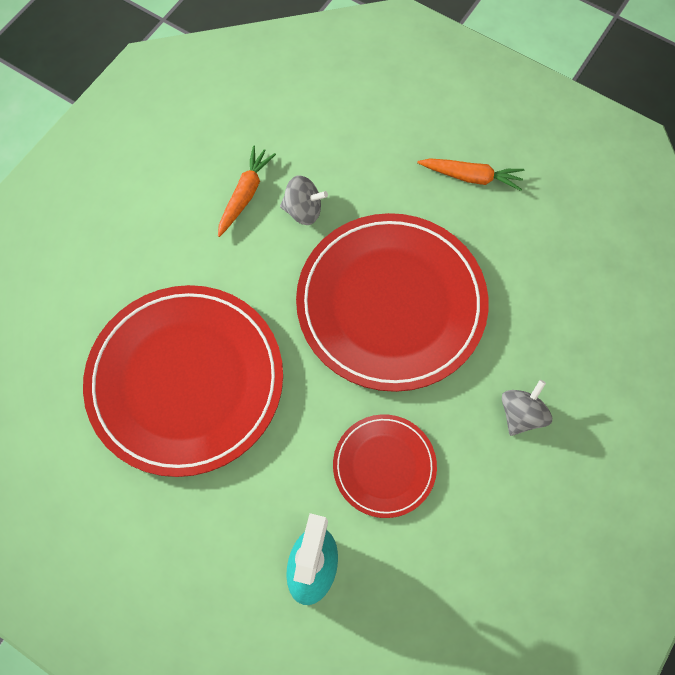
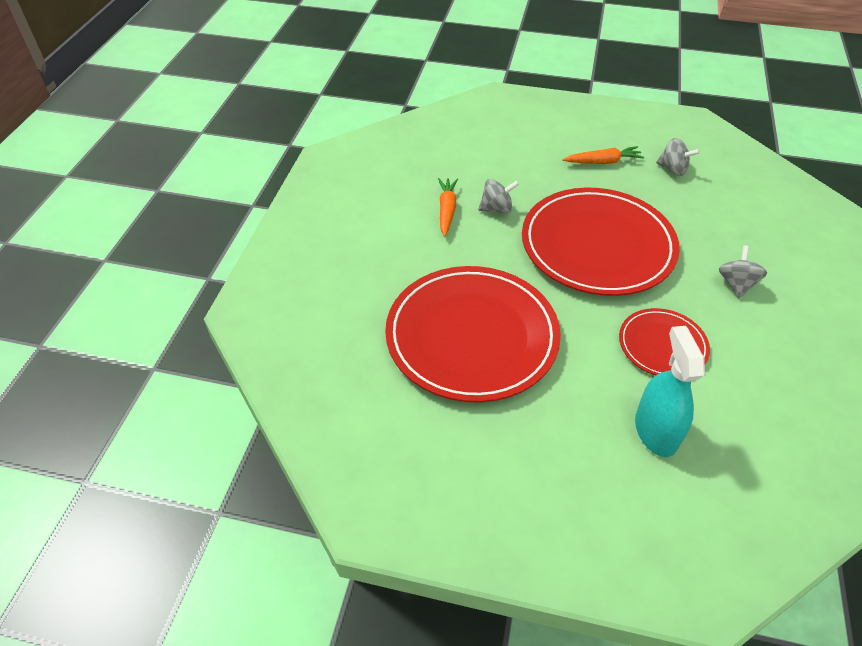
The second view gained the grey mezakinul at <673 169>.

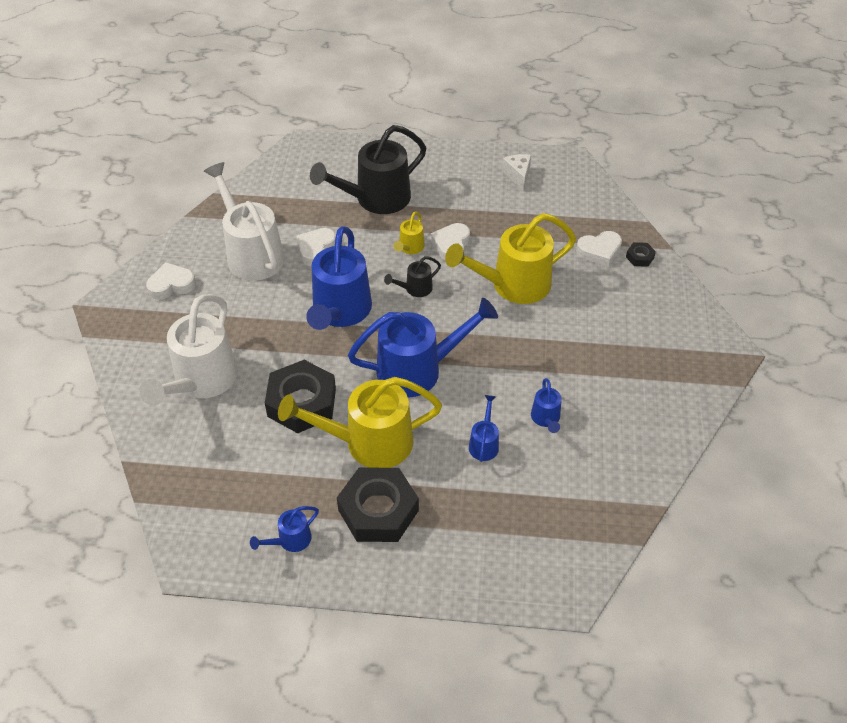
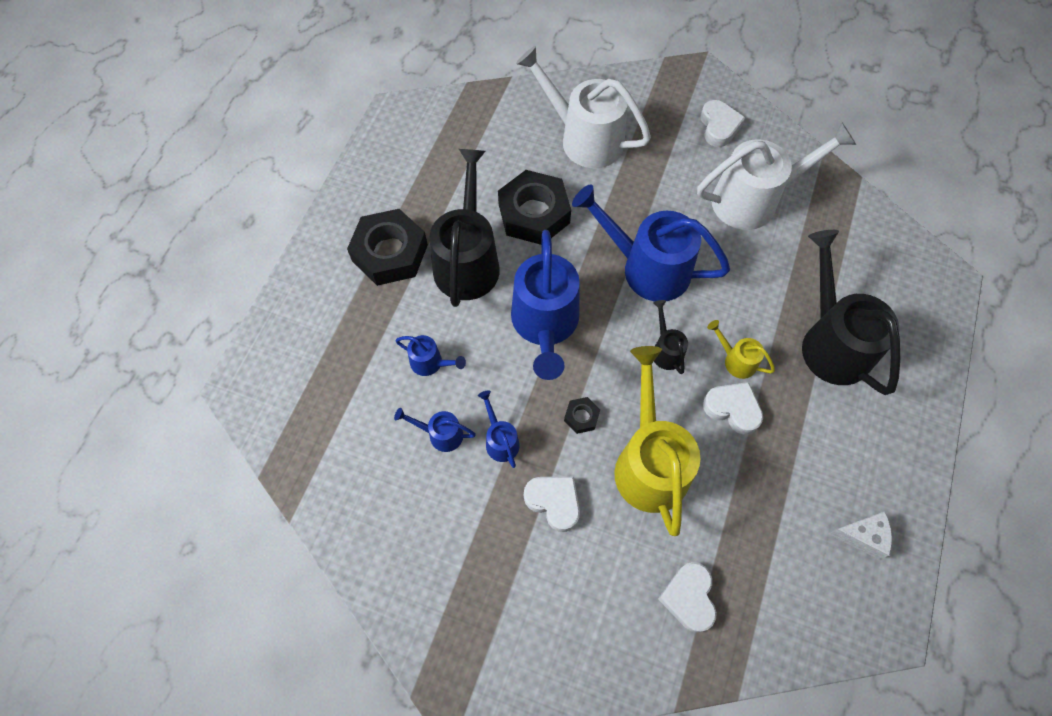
What was the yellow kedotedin at <368 442> turned into the black kedotedin at <467 260>. The blue kedotedin ended up elsewhere, having gone from <290 540> to <500 440>. The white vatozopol ended up elsewhere, having gone from <316 249> to <554 502>. The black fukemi ended up elsewhere, having gone from <639 257> to <581 417>.

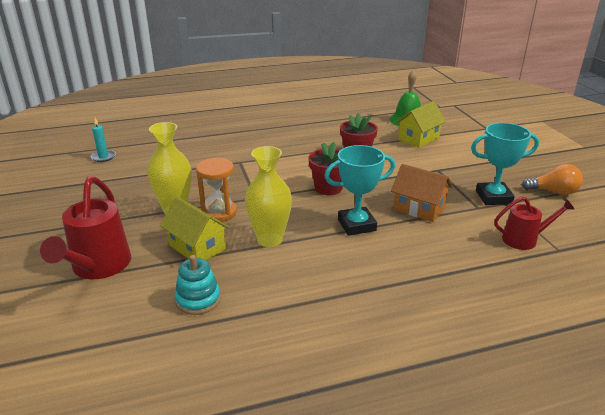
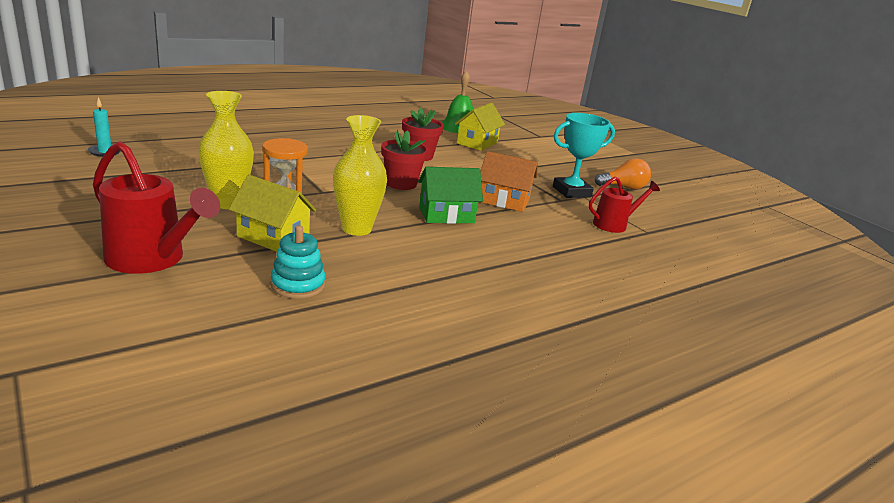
The red kedotedin at <98 267> ended up facing another way, 45 degrees counterclockwise from before. Where the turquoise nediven stood at <356 225>, the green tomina came to stand at <446 215>.

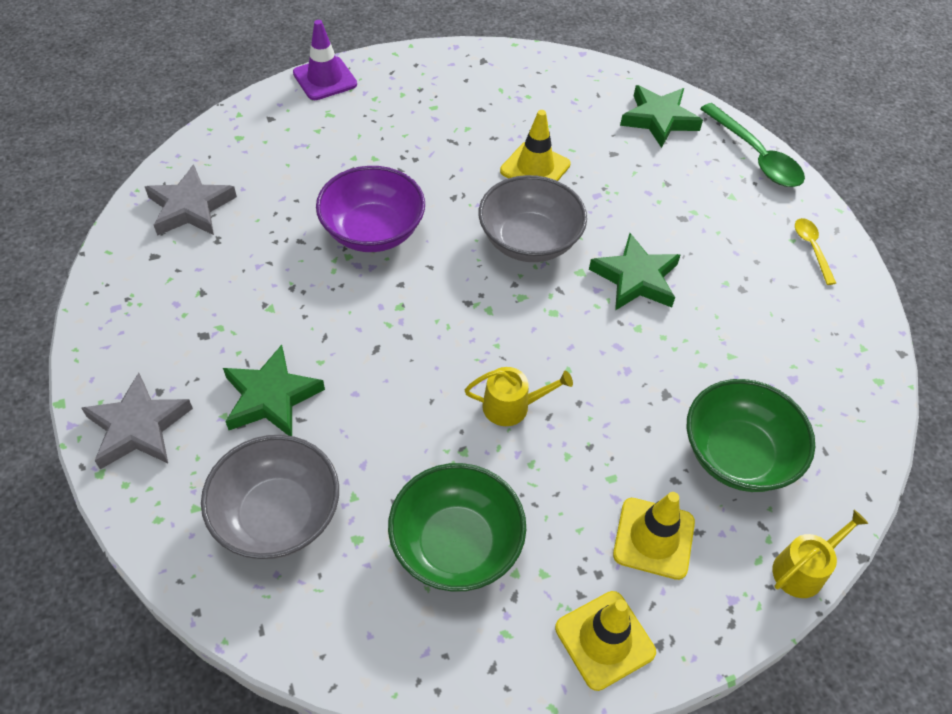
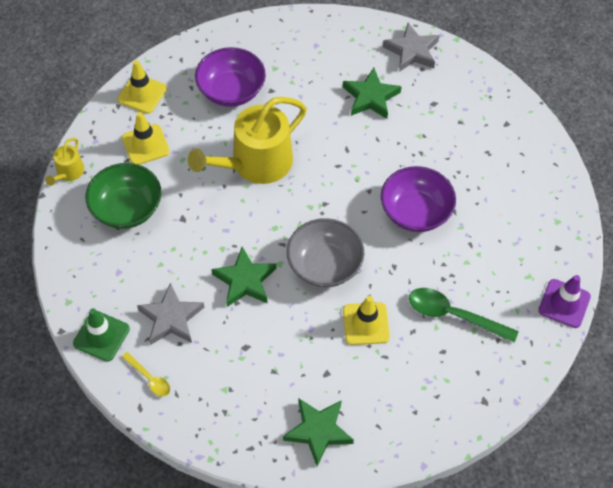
The second view gained the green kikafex at <101 336>. The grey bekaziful ended up elsewhere, having gone from <191 207> to <171 318>. The size of the yellow kedotedin at <512 406> changed by a factor of 2.19. What was the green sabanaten at <456 545> turned into the purple sabanaten at <231 90>. The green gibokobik ended up elsewhere, having gone from <756 156> to <453 315>. The second view lost the grey sabanaten at <277 515>.

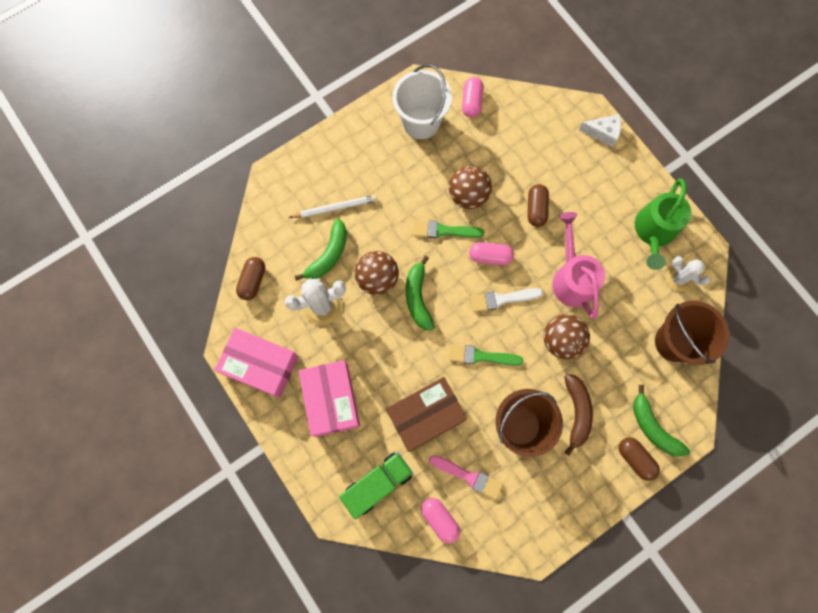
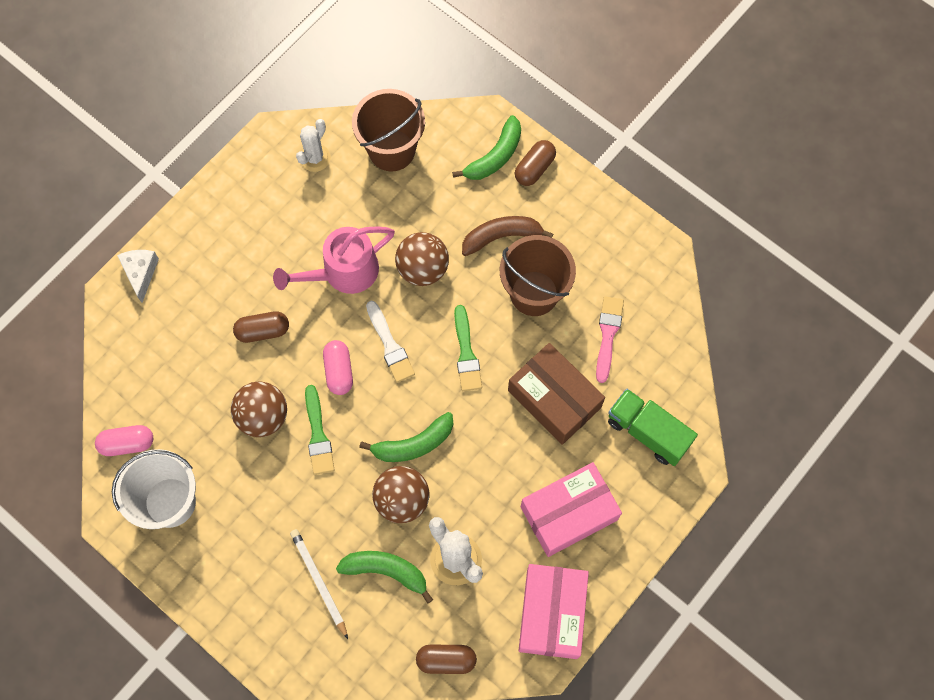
The second view lost the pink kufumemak at <439 519>. The second view lost the green kedotedin at <653 232>.

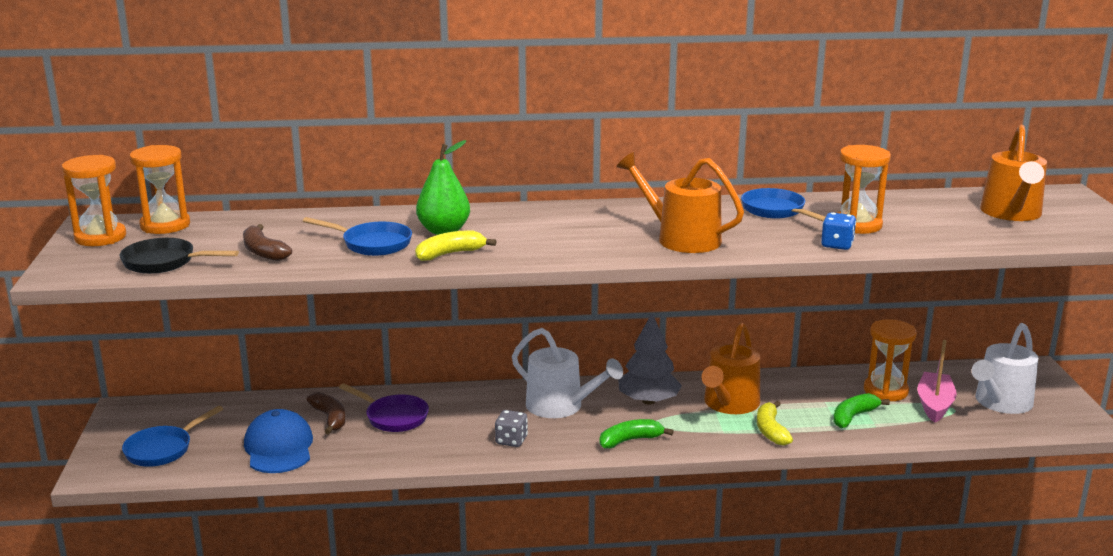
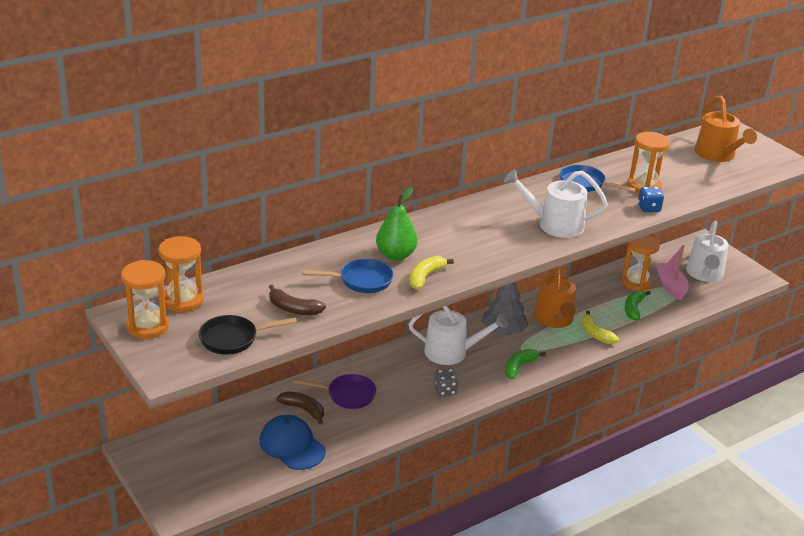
What was the orange kedotedin at <681 238> turned into the white kedotedin at <554 225>. The second view lost the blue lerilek at <163 449>.

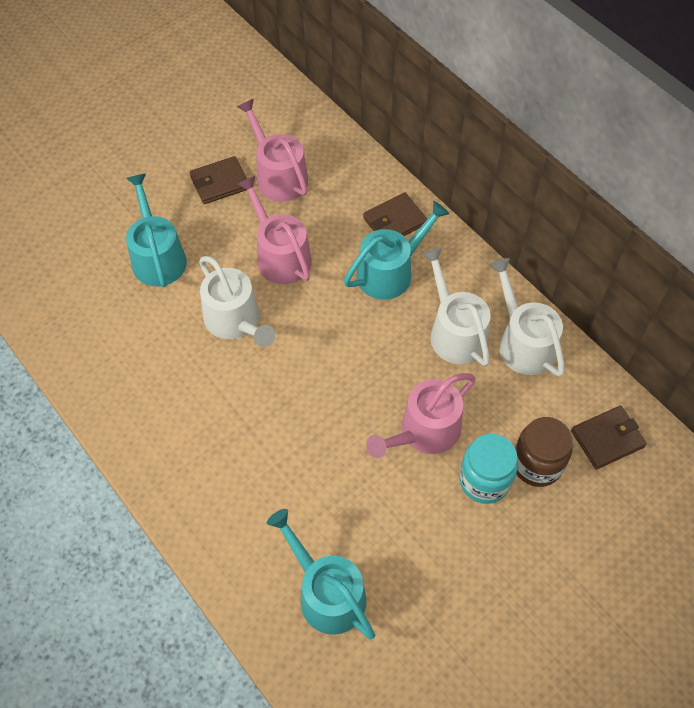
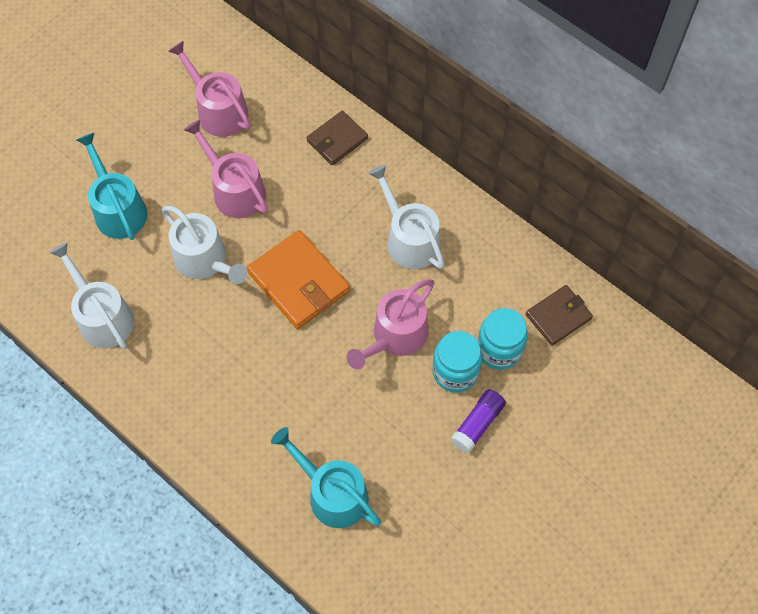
The white kedotedin ended up elsewhere, having gone from <523 343> to <102 317>. The second view gained the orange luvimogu at <299 282>. The second view gained the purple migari at <477 424>. What was the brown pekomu at <536 464> turned into the turquoise pekomu at <499 349>. The second view lost the brown luvimogu at <220 182>. The second view lost the turquoise kedotedin at <390 272>.

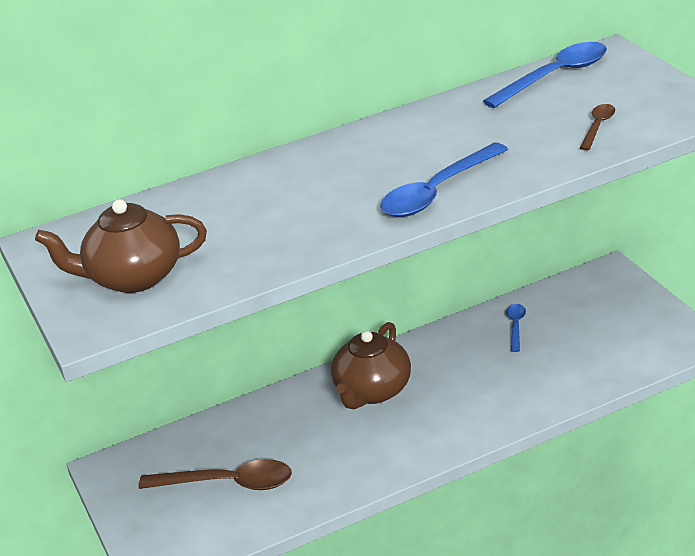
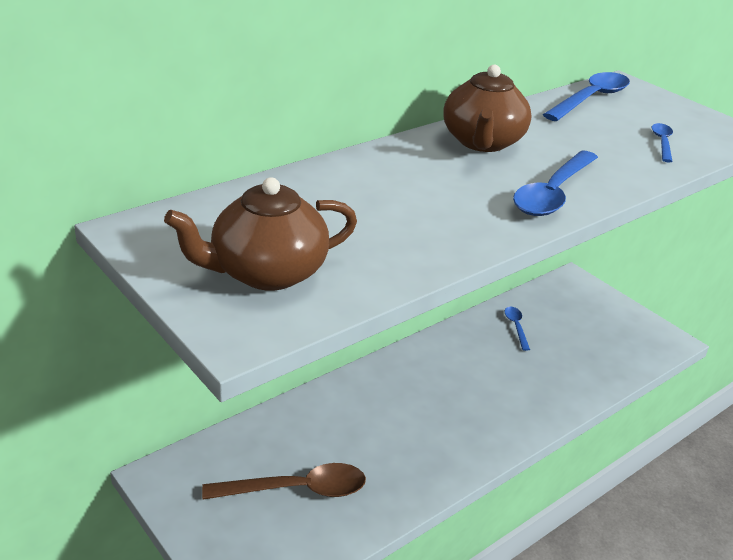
The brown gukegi ended up elsewhere, having gone from <372 391> to <482 142>. What was the brown gibokobik at <598 127> turned into the blue gibokobik at <662 143>.

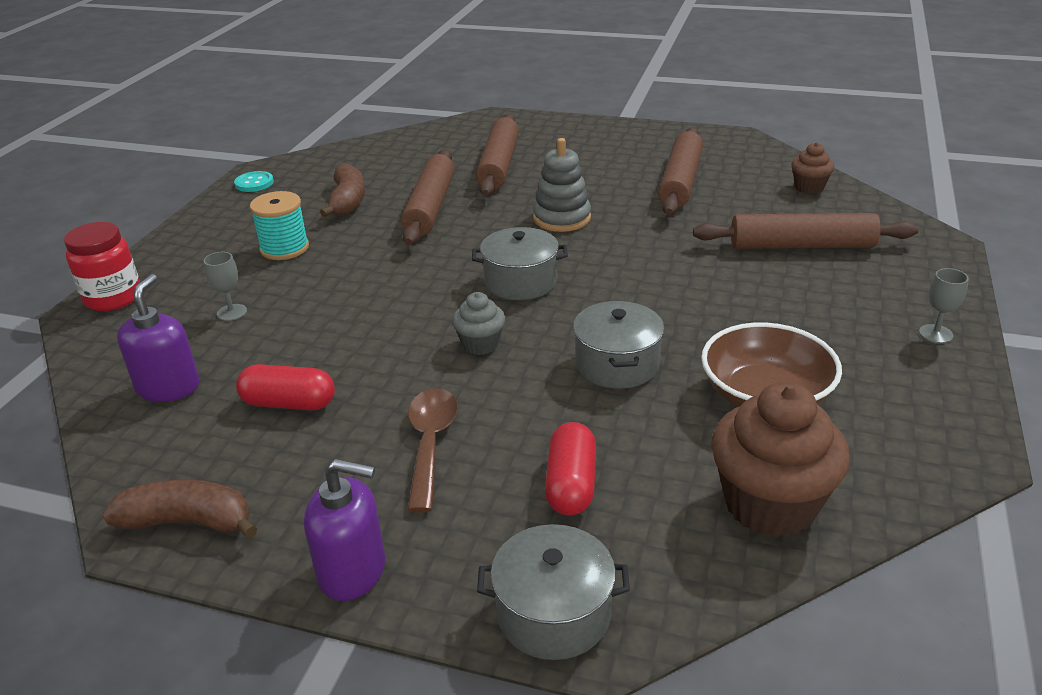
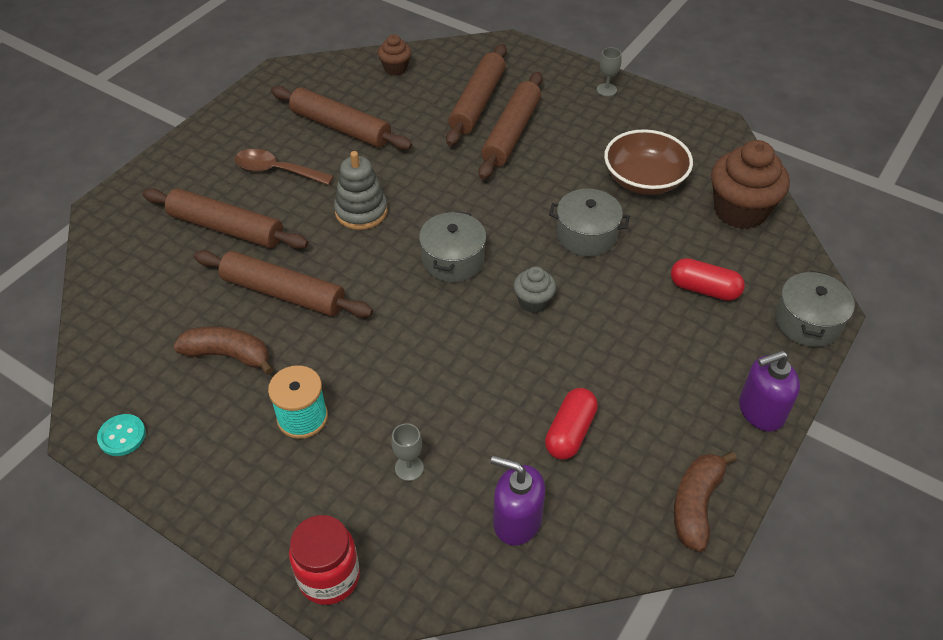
The brown gibokobik ended up elsewhere, having gone from <430 444> to <277 170>. The second view gained the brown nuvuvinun at <511 133>. The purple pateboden at <353 571> ended up facing another way, 135 degrees counterclockwise from before.

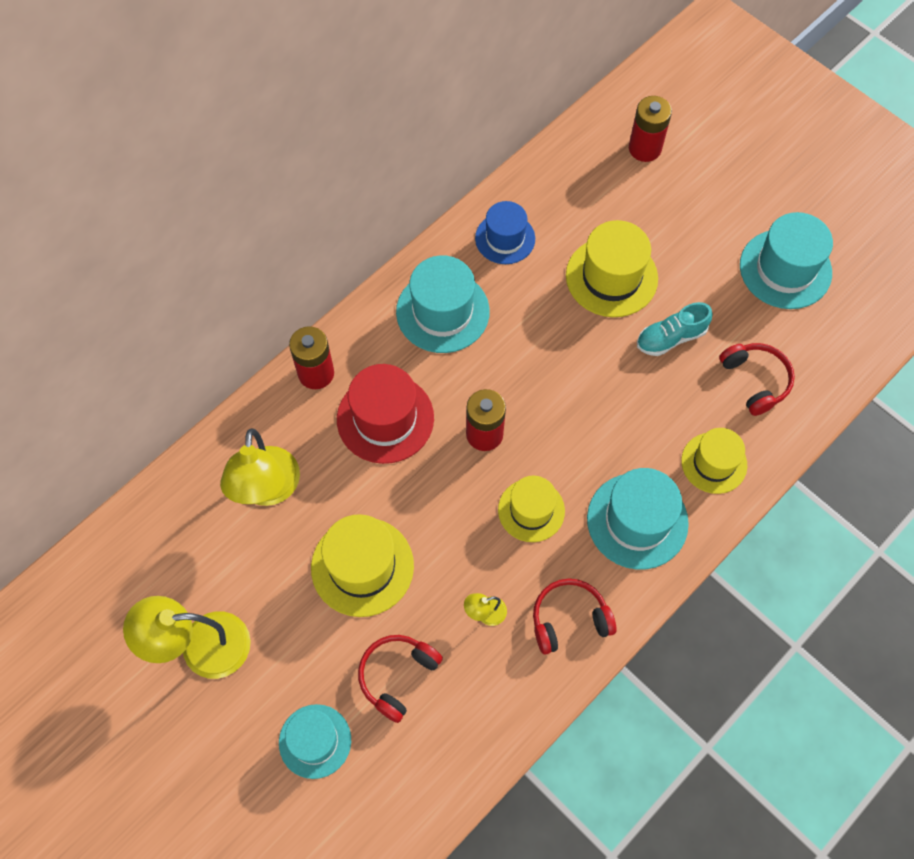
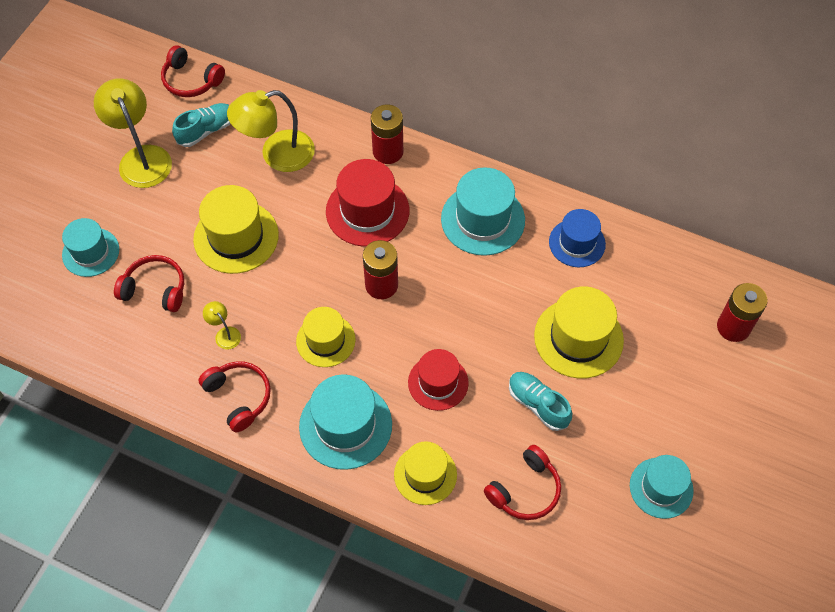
The second view gained the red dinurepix at <191 80>. The second view gained the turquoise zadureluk at <206 130>. The second view gained the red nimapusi at <438 382>. The size of the turquoise nimapusi at <785 269> changed by a factor of 0.66.

